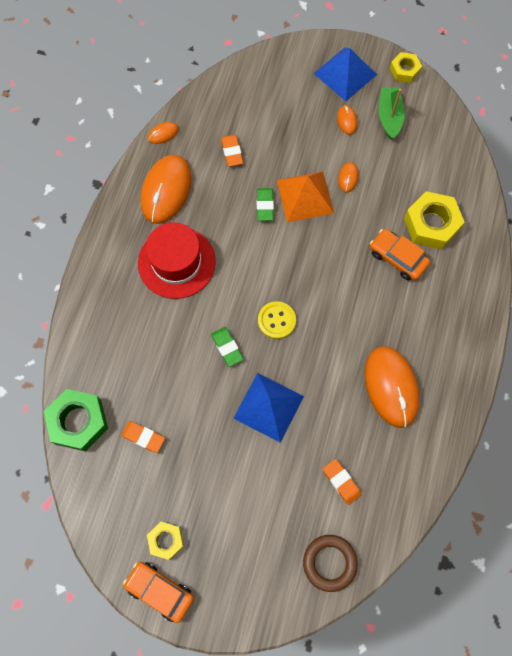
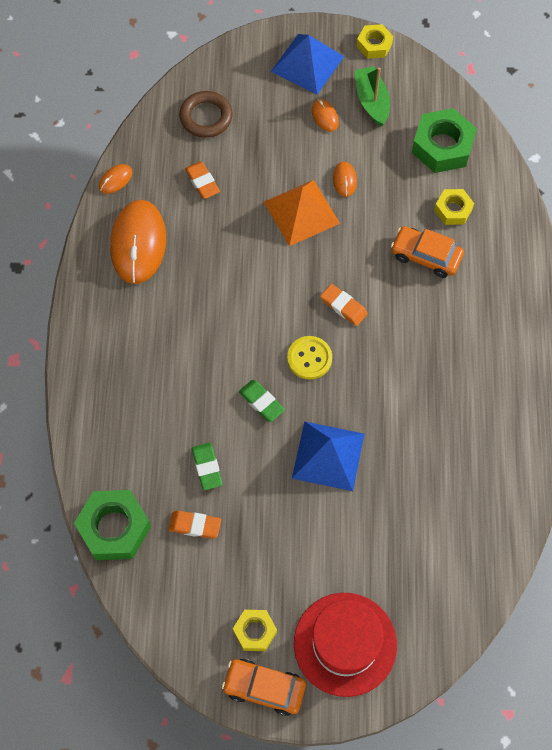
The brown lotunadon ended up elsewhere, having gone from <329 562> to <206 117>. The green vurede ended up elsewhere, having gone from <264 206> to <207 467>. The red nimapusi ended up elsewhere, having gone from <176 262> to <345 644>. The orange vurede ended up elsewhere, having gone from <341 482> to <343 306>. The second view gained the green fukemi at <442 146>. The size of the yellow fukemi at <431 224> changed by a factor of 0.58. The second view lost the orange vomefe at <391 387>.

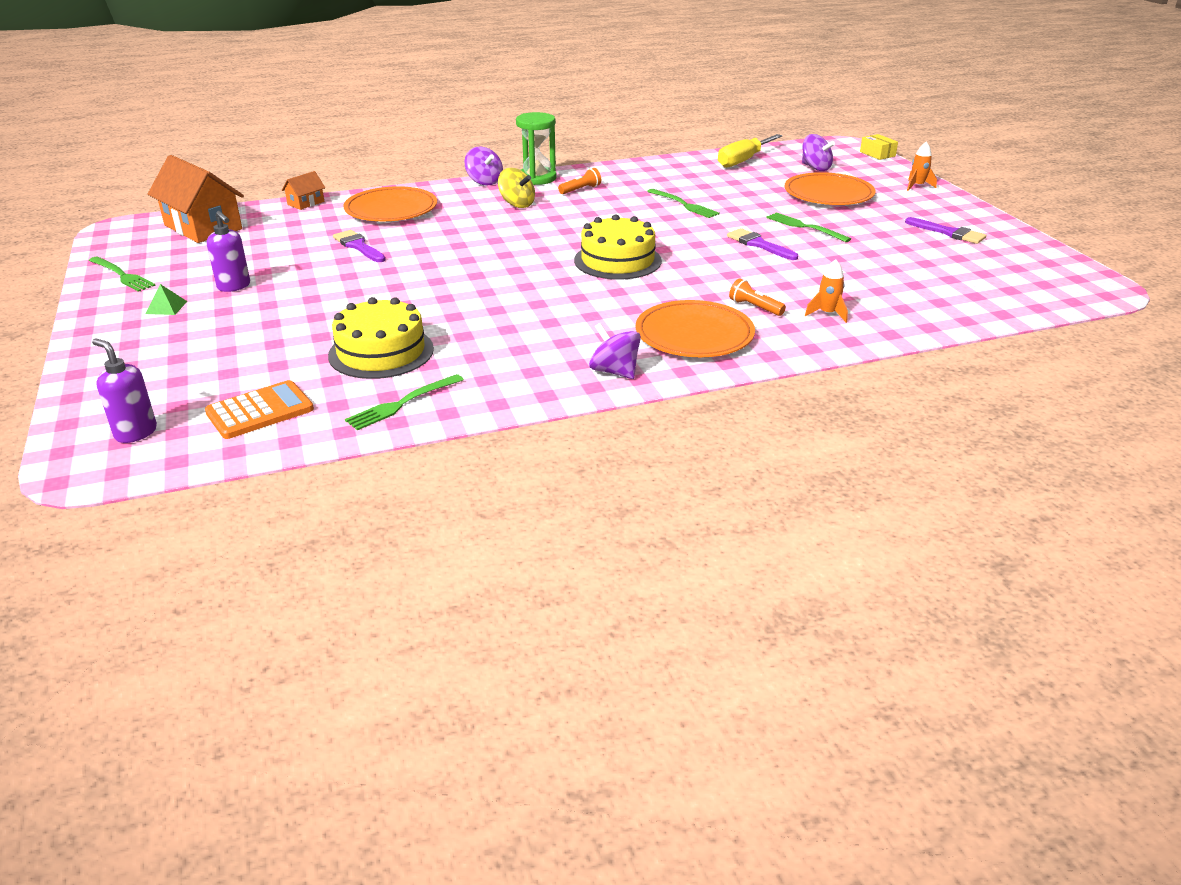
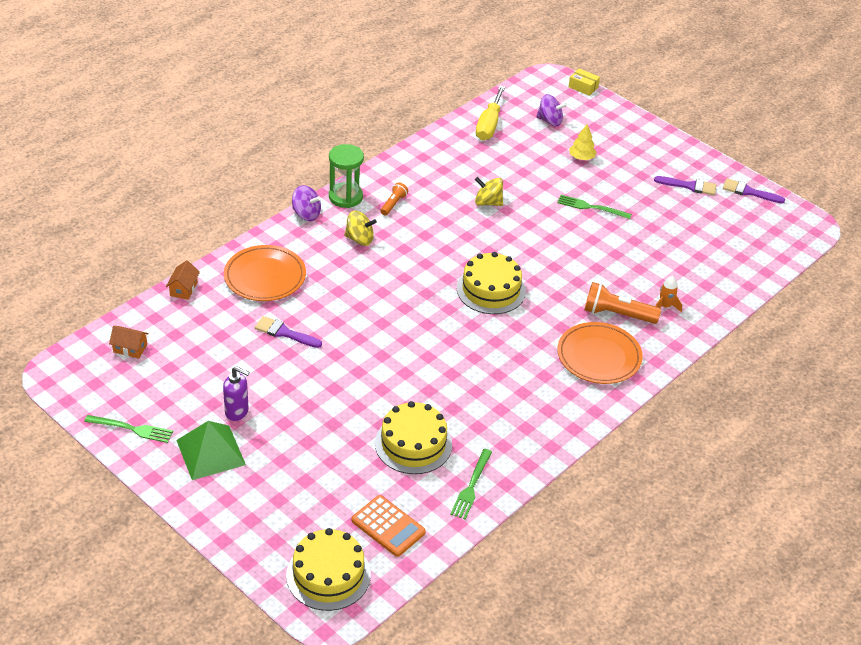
The size of the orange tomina at <203 227> changed by a factor of 0.47. The size of the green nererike at <166 307> changed by a factor of 2.24. Where the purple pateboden stood at <135 433>, the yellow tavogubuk came to stand at <328 575>. The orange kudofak at <260 411> ended up facing another way, 105 degrees clockwise from before. Where the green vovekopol stood at <685 205>, the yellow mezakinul came to stand at <488 202>. Where the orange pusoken stood at <828 194>, the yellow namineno came to stand at <581 157>. The size of the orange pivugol at <754 307> changed by a factor of 1.78. The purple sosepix ended up elsewhere, having gone from <759 244> to <749 192>. The second view lost the purple mezakinul at <614 371>. The second view lost the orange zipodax at <917 186>.

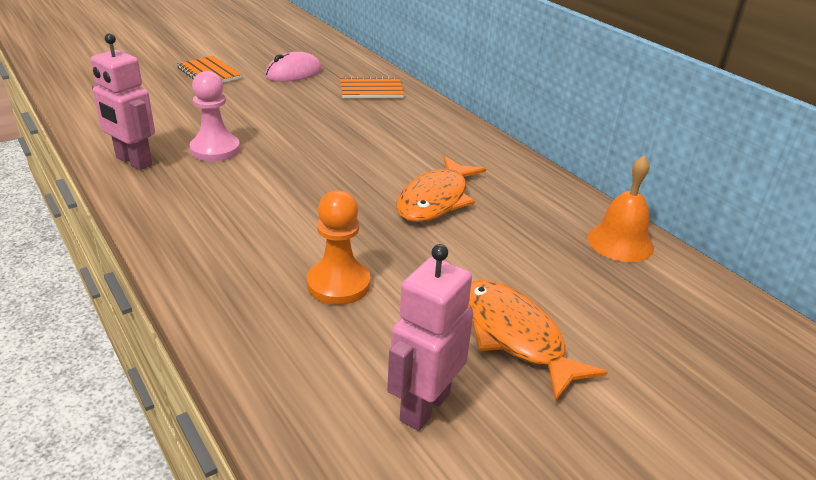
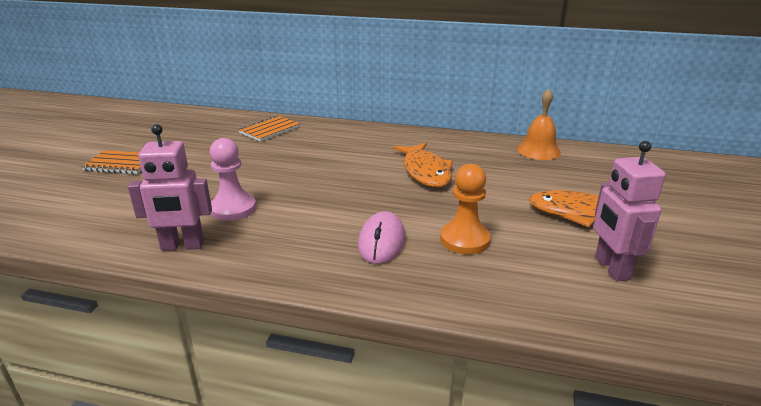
The pink vomefe ended up elsewhere, having gone from <294 73> to <381 242>.

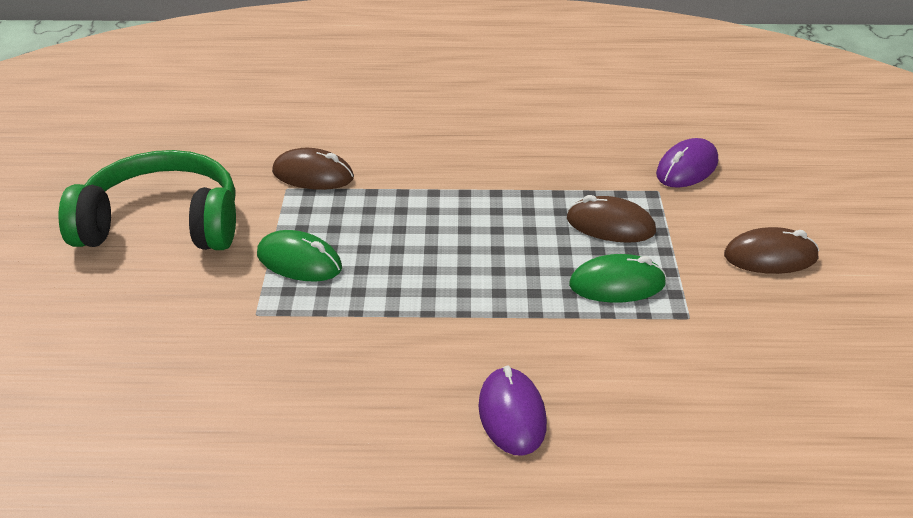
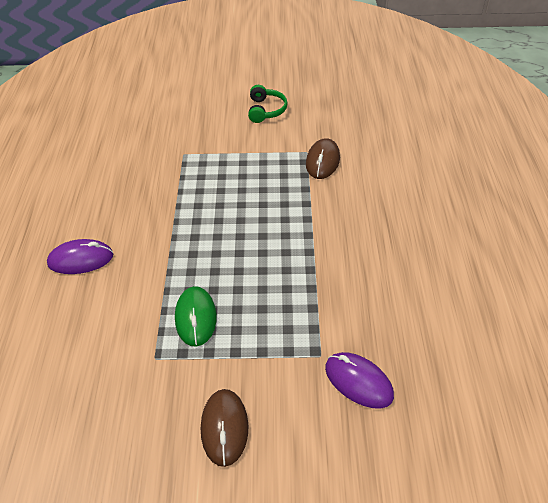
The size of the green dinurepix at <161 225> changed by a factor of 0.49. The second view lost the green vomefe at <299 261>. The second view lost the brown vomefe at <610 225>.

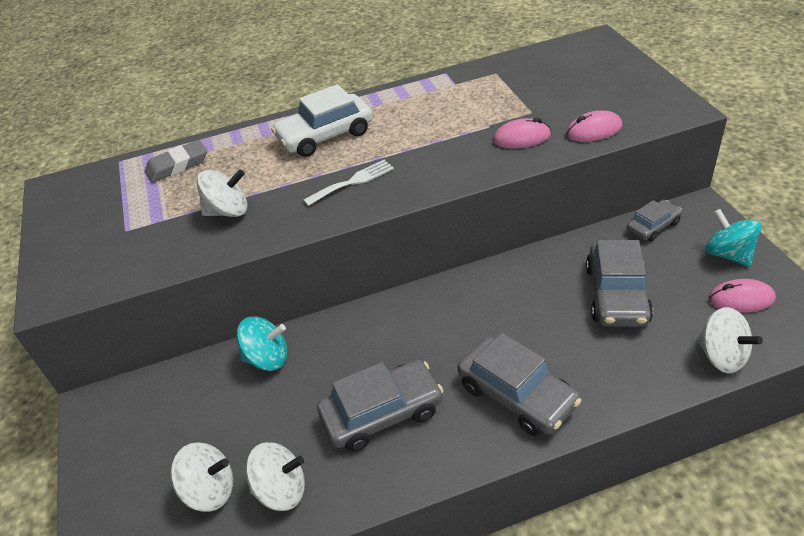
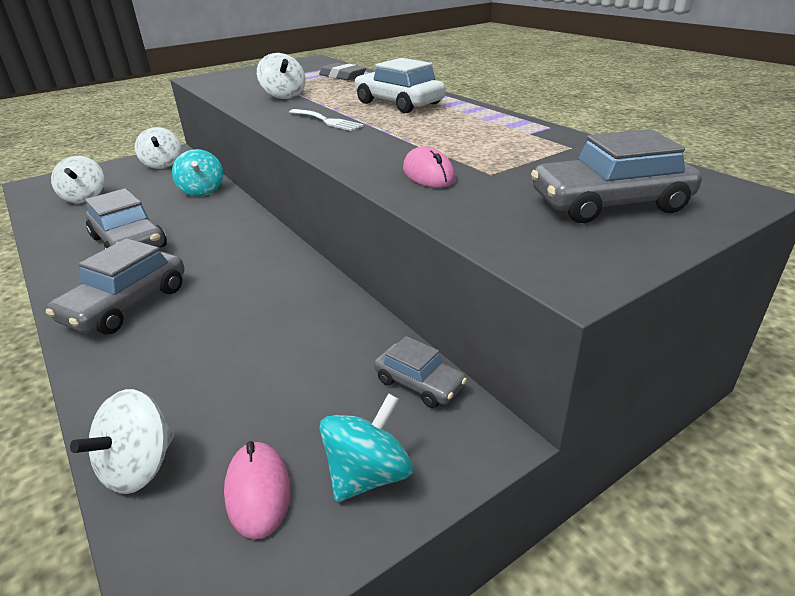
The white mezakinul ended up elsewhere, having gone from <281 490> to <162 164>. The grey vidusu ended up elsewhere, having gone from <616 294> to <609 203>. The second view lost the pink vomefe at <593 130>.

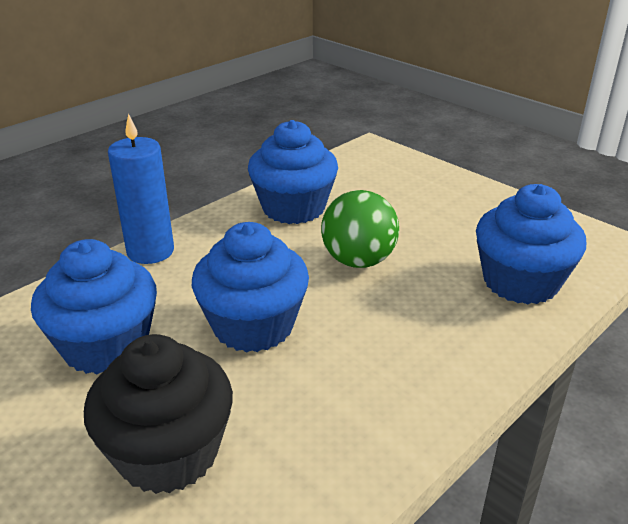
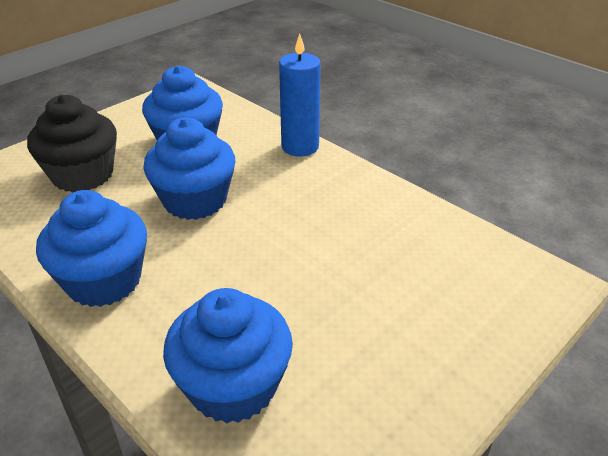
The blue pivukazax ended up elsewhere, having gone from <293 208> to <104 281>. The second view lost the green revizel at <358 261>.

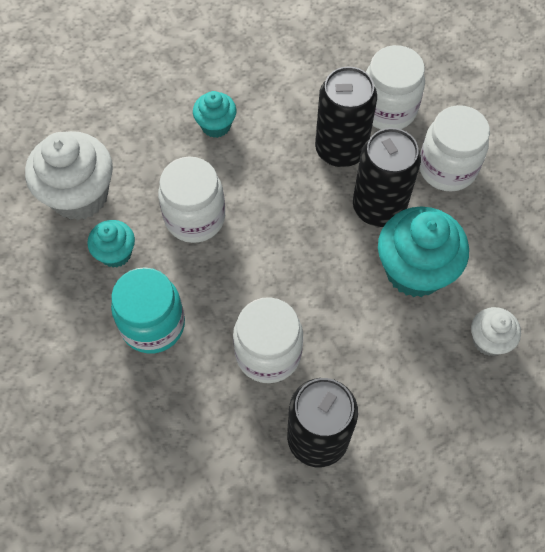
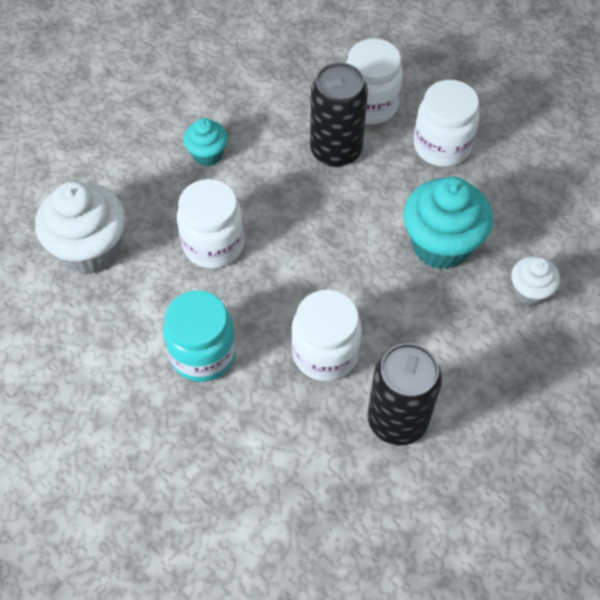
The second view lost the turquoise pivukazax at <115 253>. The second view lost the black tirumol at <379 207>.

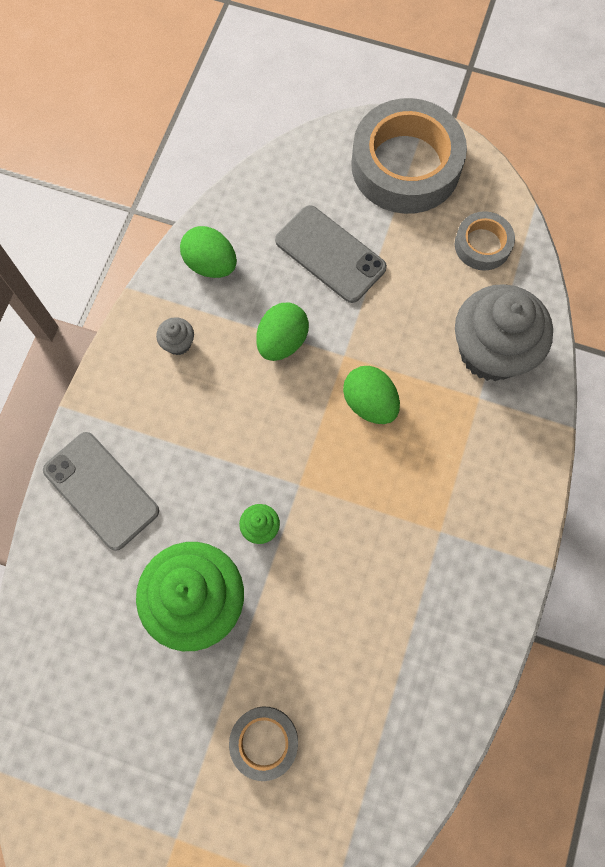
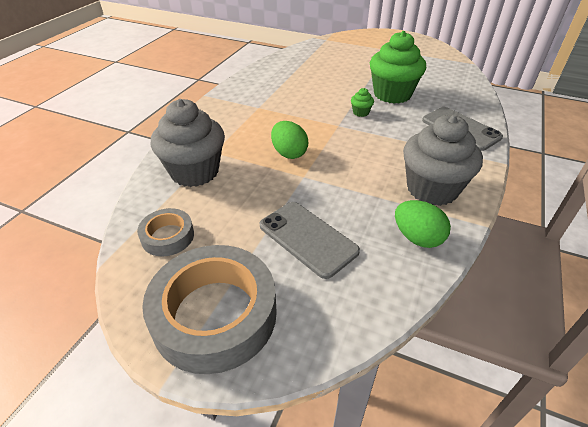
The size of the grey pivukazax at <178 343> changed by a factor of 2.49. The second view lost the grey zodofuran at <264 742>. The second view lost the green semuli at <282 341>.

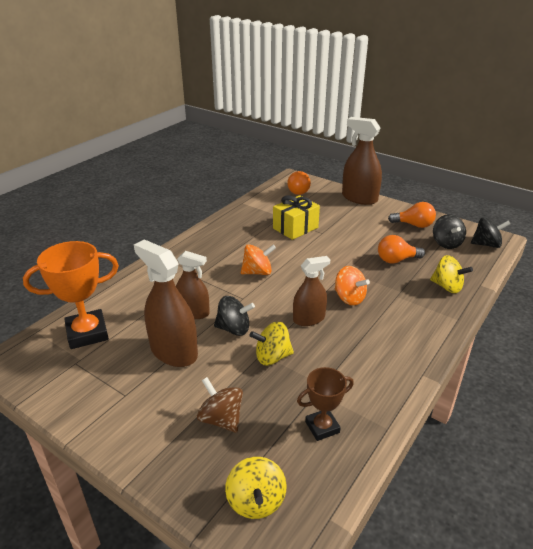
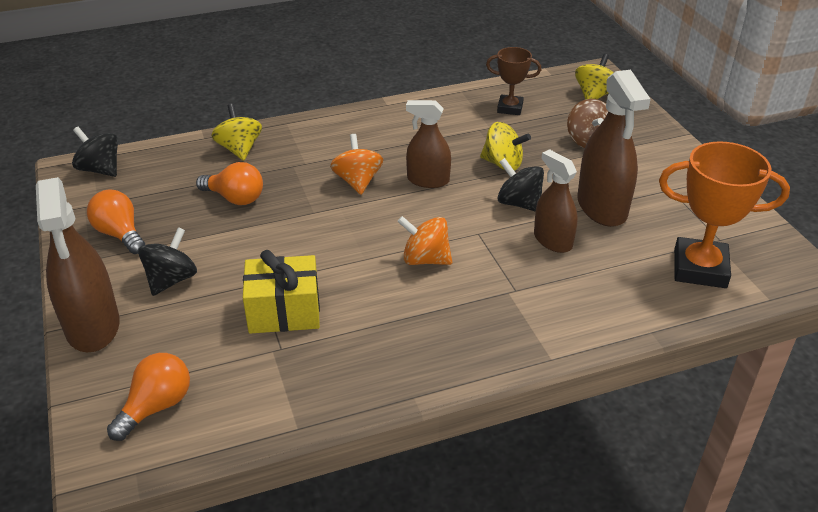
The black mezakinul ended up elsewhere, having gone from <446 243> to <171 280>.

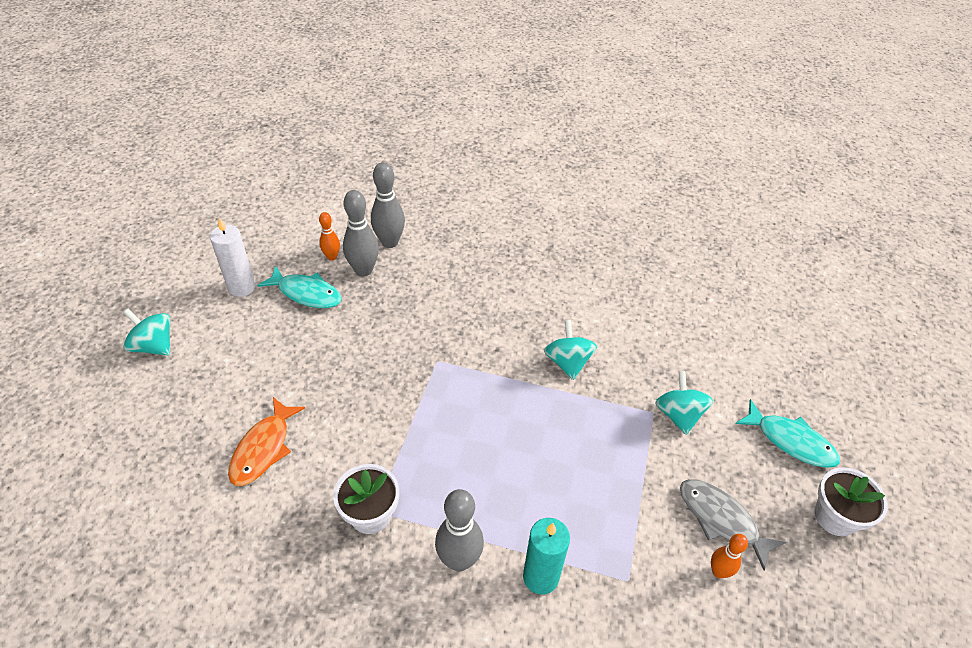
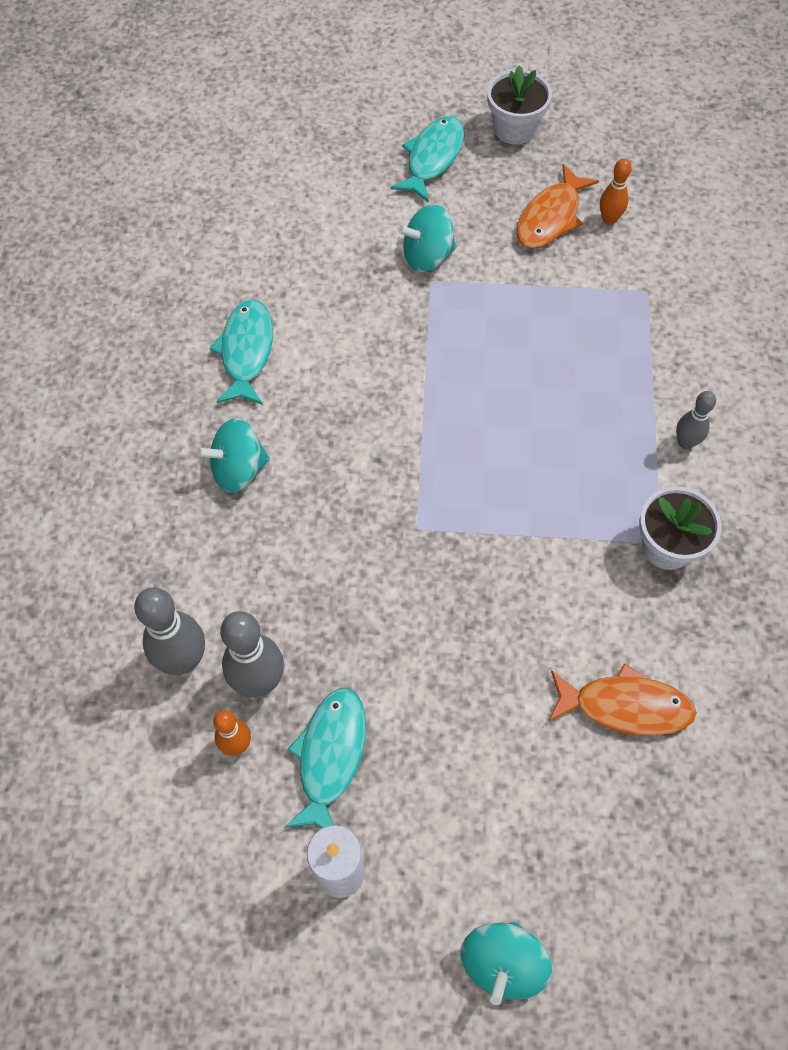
The turquoise mezakinul ended up elsewhere, having gone from <568 362> to <238 470>. The second view gained the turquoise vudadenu at <246 351>. What was the grey vudadenu at <721 519> turned into the orange vudadenu at <550 217>. The size of the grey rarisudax at <459 560> changed by a factor of 0.58. The second view lost the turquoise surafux at <540 577>.

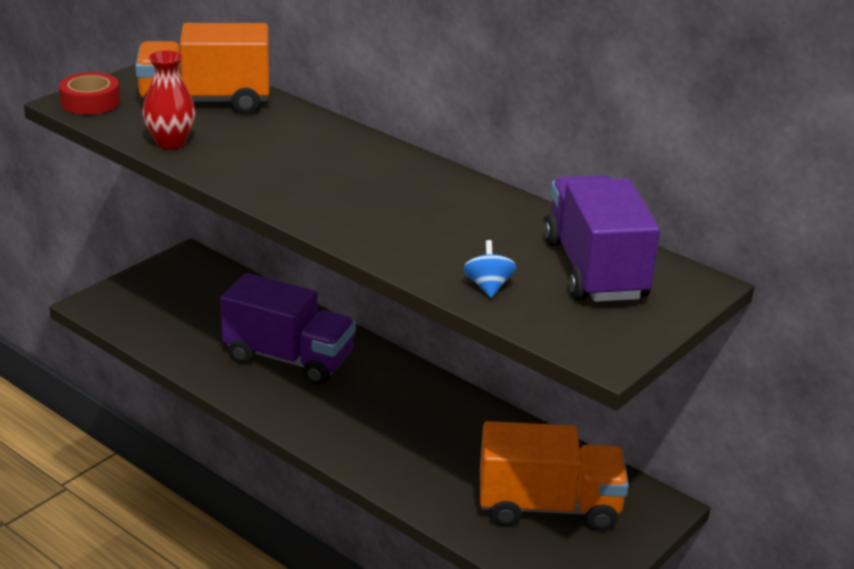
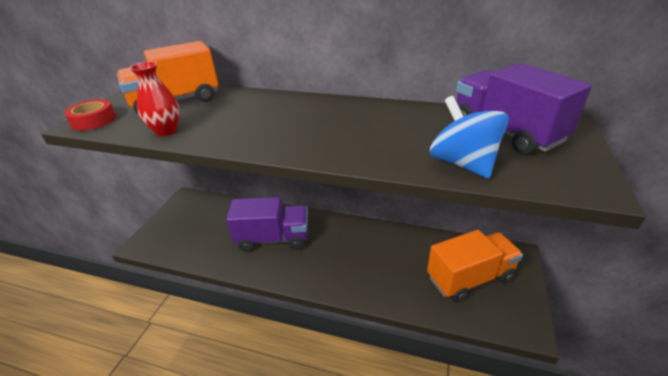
The size of the blue mezakinul at <488 286> changed by a factor of 1.95.

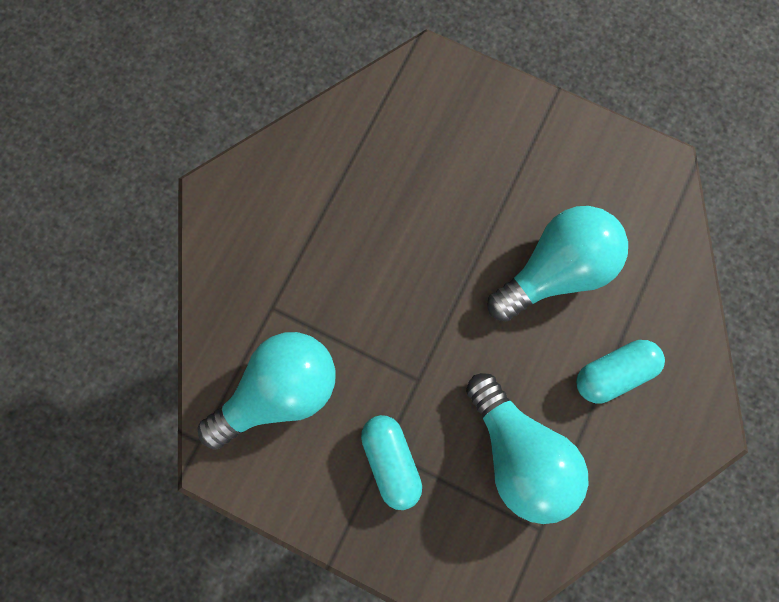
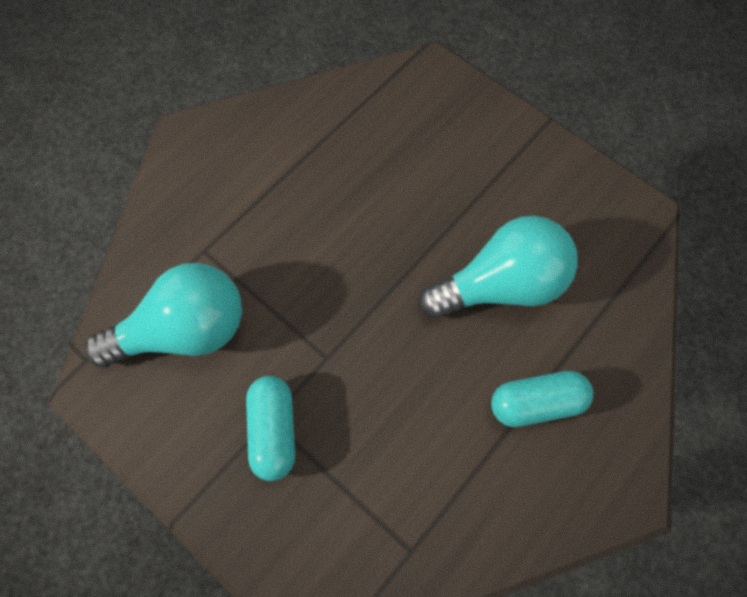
The second view lost the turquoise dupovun at <518 453>.

